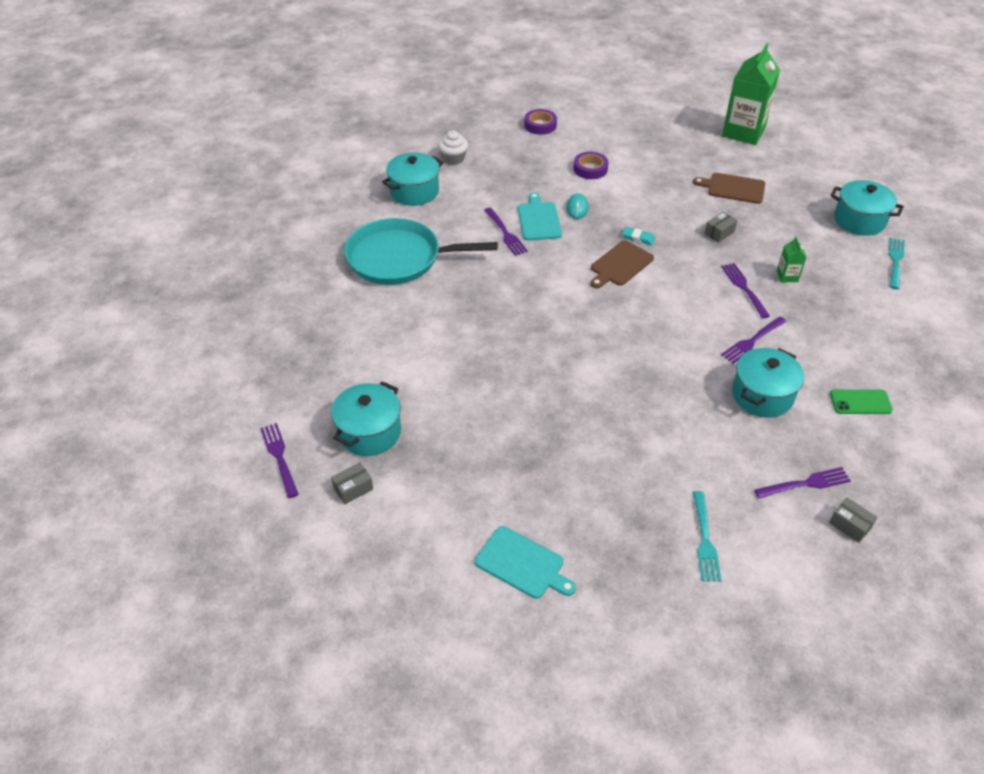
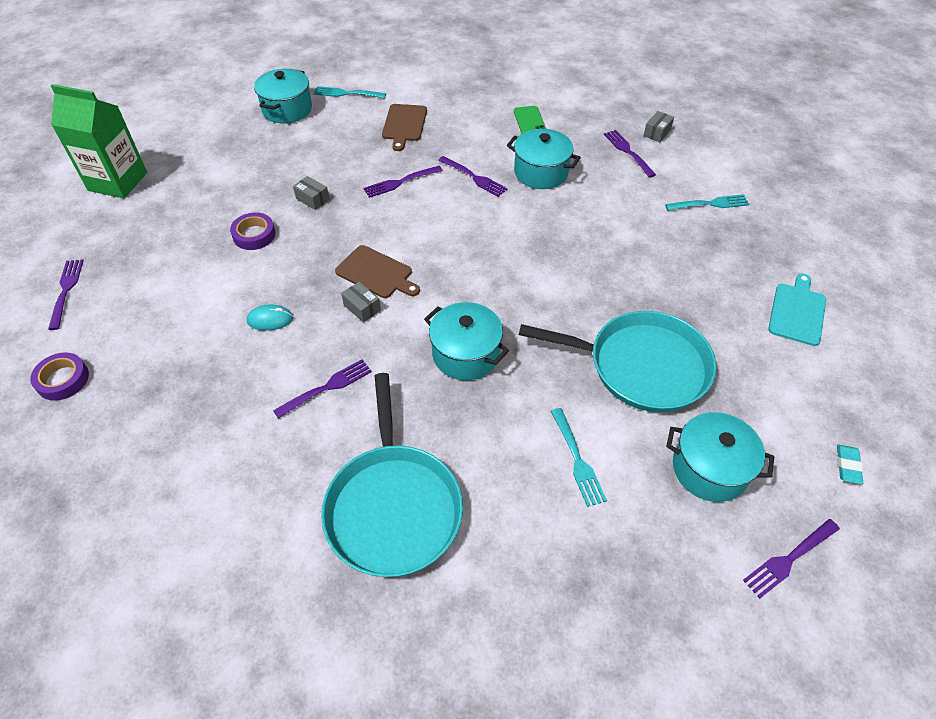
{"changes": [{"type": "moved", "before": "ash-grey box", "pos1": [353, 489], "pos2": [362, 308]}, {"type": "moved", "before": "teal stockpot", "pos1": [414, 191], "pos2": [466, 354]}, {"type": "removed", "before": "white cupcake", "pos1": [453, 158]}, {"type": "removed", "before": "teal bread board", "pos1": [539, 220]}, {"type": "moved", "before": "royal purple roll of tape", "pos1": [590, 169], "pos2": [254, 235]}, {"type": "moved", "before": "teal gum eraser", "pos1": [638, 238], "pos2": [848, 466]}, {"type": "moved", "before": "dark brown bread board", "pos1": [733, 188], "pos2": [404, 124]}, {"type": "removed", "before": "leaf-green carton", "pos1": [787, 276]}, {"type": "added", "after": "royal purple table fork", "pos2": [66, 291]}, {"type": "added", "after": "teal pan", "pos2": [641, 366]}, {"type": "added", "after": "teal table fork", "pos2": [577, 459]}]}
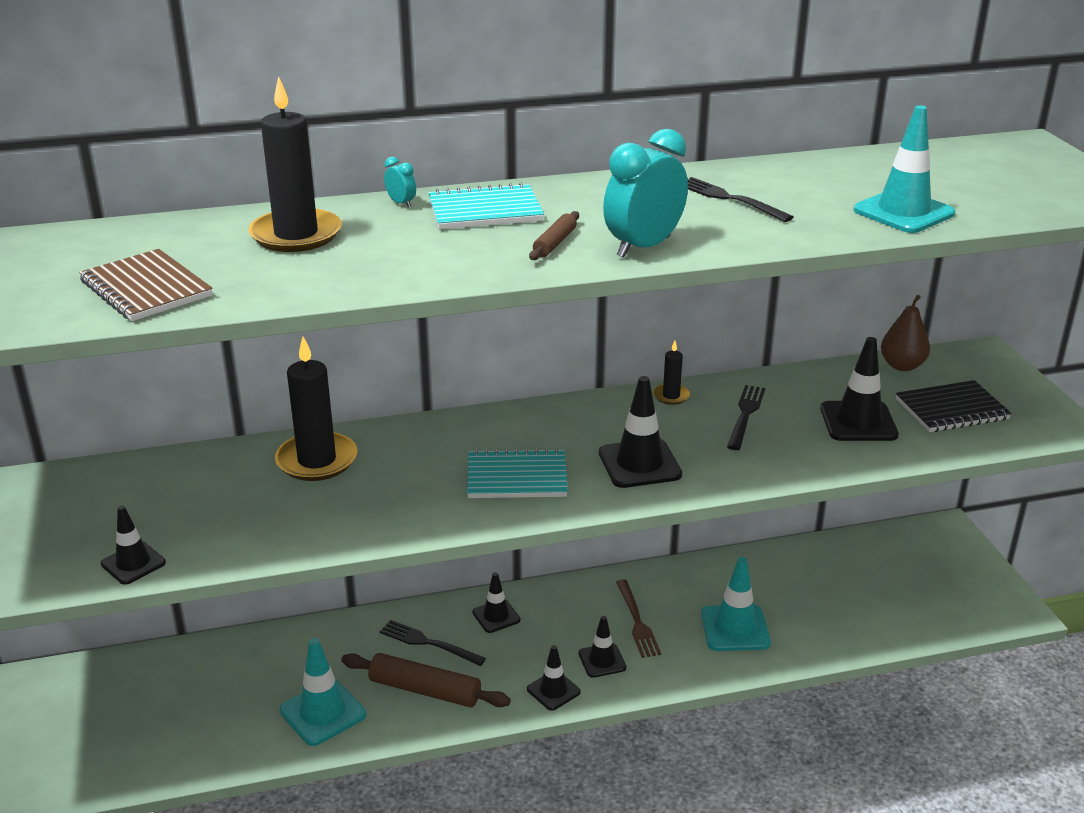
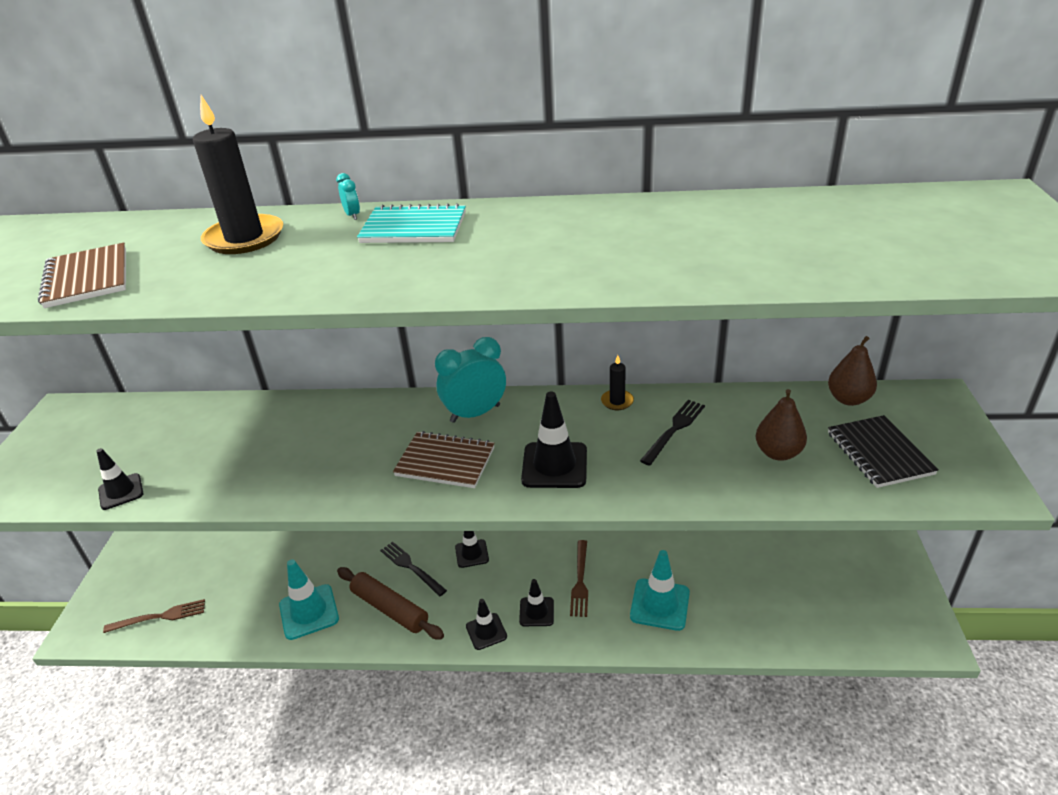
{"changes": [{"type": "removed", "before": "ebony wax candle", "pos1": [317, 460]}, {"type": "recoloured", "before": "teal exercise book", "after": "dark brown exercise book", "pos1": [517, 477], "pos2": [445, 462]}, {"type": "removed", "before": "dark brown pastry roller", "pos1": [555, 243]}, {"type": "moved", "before": "teal clock", "pos1": [643, 247], "pos2": [475, 413]}, {"type": "removed", "before": "ebony table fork", "pos1": [728, 198]}, {"type": "replaced", "before": "ebony road cone", "after": "dark brown toy pear", "pos1": [858, 422], "pos2": [778, 453]}, {"type": "removed", "before": "teal road cone", "pos1": [903, 212]}, {"type": "turned", "before": "ebony exercise book", "pos1": [951, 409], "pos2": [879, 453], "turn": 75}, {"type": "added", "after": "dark brown table fork", "pos2": [160, 616]}]}
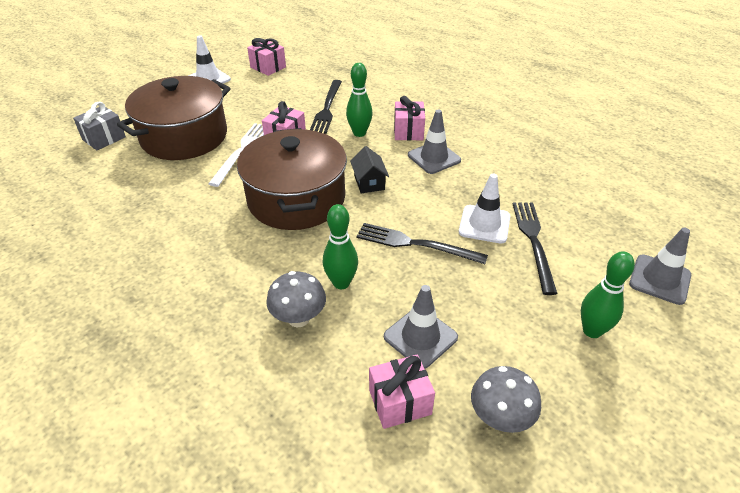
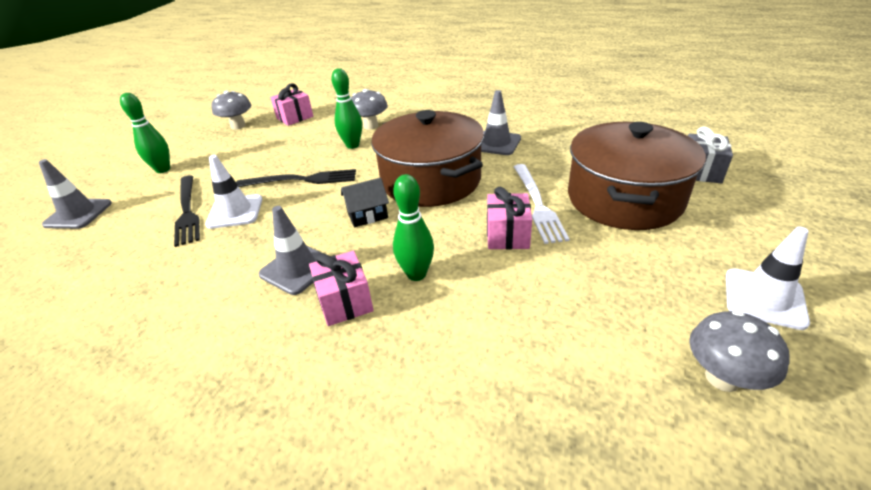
{"changes": [{"type": "replaced", "before": "pink gift", "after": "ash-grey toadstool", "pos1": [268, 67], "pos2": [722, 378]}, {"type": "removed", "before": "ebony table fork", "pos1": [327, 108]}, {"type": "turned", "before": "ebony cottage", "pos1": [369, 182], "pos2": [367, 215], "turn": -75}, {"type": "moved", "before": "ash-grey road cone", "pos1": [420, 337], "pos2": [496, 143]}]}
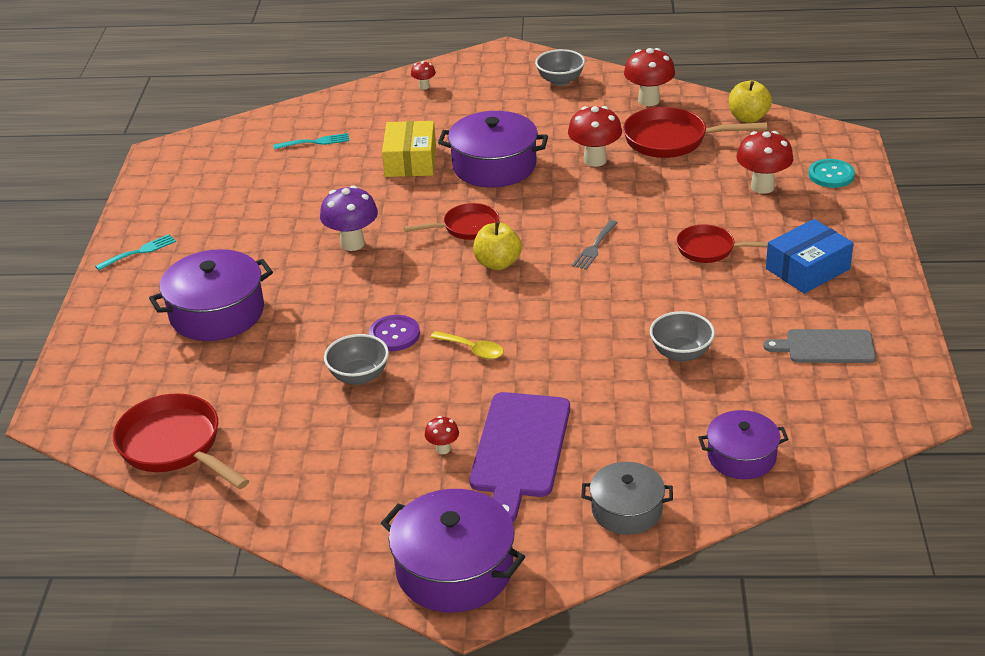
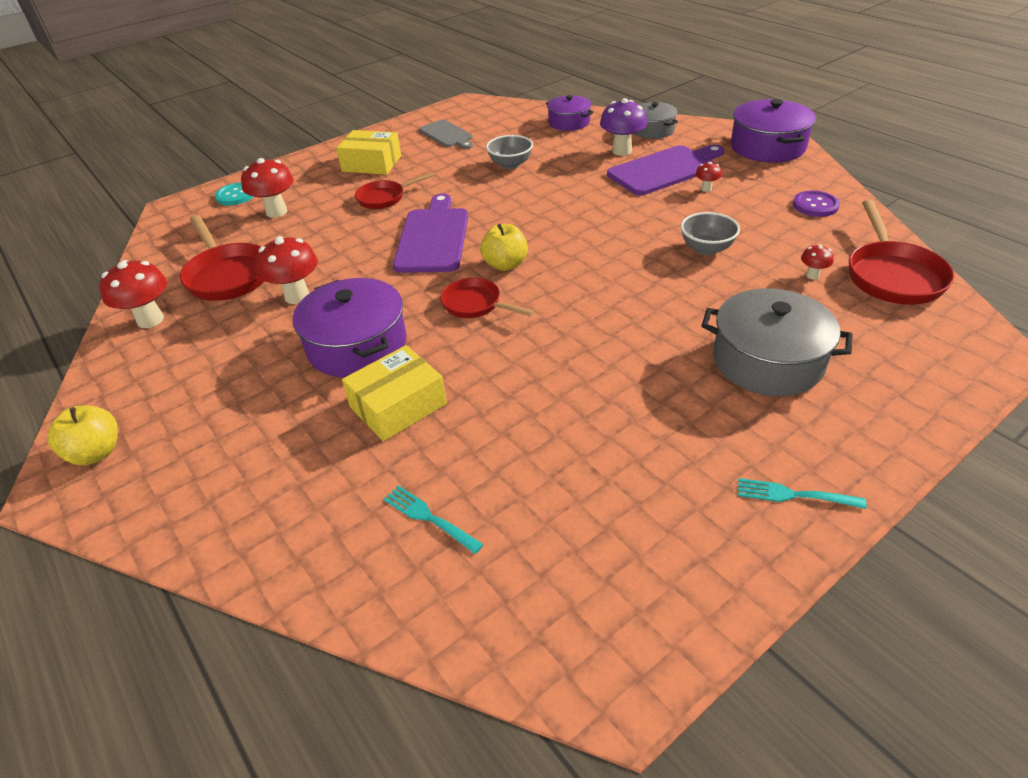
{"changes": [{"type": "recoloured", "before": "royal purple stockpot", "after": "ash-grey stockpot", "pos1": [217, 313], "pos2": [767, 361]}, {"type": "moved", "before": "royal purple toadstool", "pos1": [352, 243], "pos2": [621, 151]}, {"type": "moved", "before": "royal purple sewing button", "pos1": [394, 335], "pos2": [815, 205]}, {"type": "moved", "before": "scarlet toadstool", "pos1": [424, 87], "pos2": [812, 275]}, {"type": "removed", "before": "bright yellow teaspoon", "pos1": [473, 350]}, {"type": "removed", "before": "ash-grey deep dish", "pos1": [560, 80]}, {"type": "replaced", "before": "ash-grey table fork", "after": "royal purple bread board", "pos1": [594, 247], "pos2": [433, 237]}, {"type": "turned", "before": "scarlet pan", "pos1": [710, 249], "pos2": [385, 198], "turn": 90}, {"type": "moved", "before": "bright yellow toy apple", "pos1": [748, 118], "pos2": [96, 453]}, {"type": "recoloured", "before": "royal blue box", "after": "bright yellow box", "pos1": [807, 269], "pos2": [372, 163]}]}
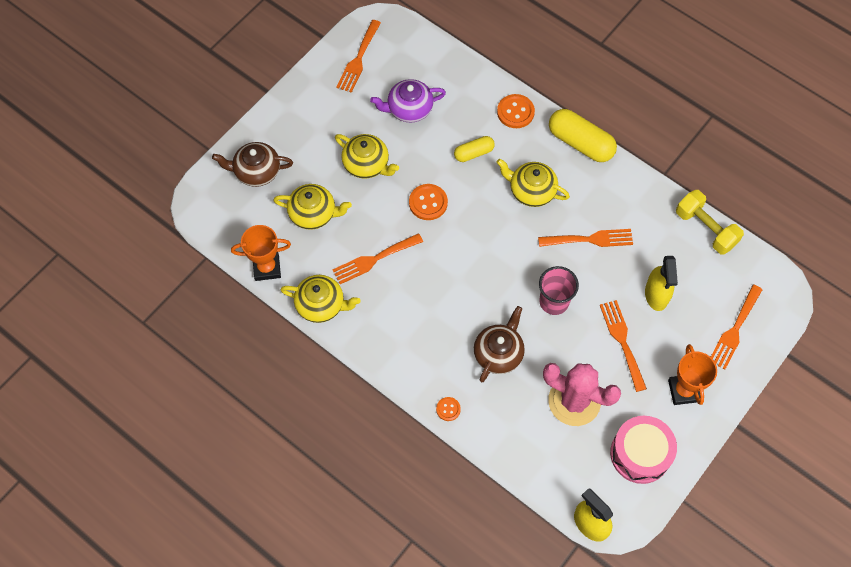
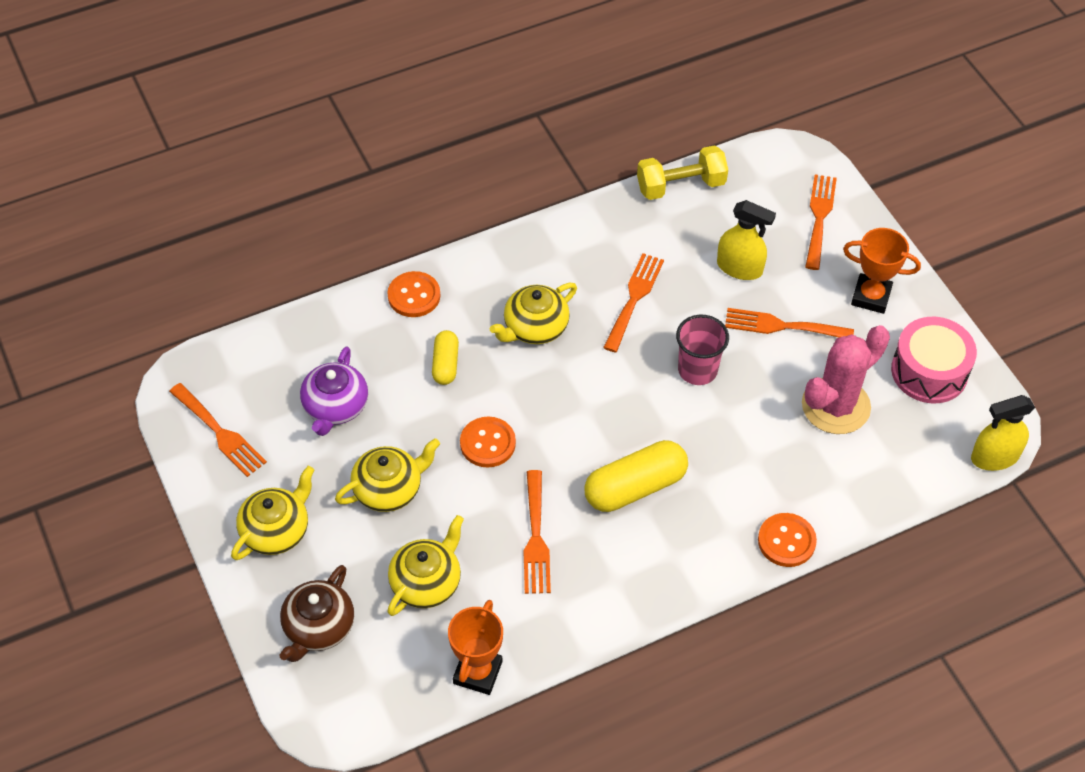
{"changes": [{"type": "moved", "before": "bright yellow china teapot", "pos1": [321, 305], "pos2": [276, 530]}, {"type": "resized", "before": "bright orange sewing button", "pos1": [448, 409], "pos2": [786, 541], "scale": 1.73}, {"type": "removed", "before": "dark brown china teapot", "pos1": [498, 353]}, {"type": "moved", "before": "bright yellow pill shape", "pos1": [580, 143], "pos2": [635, 487]}, {"type": "turned", "before": "bright orange table fork", "pos1": [735, 330], "pos2": [819, 217], "turn": -135}]}
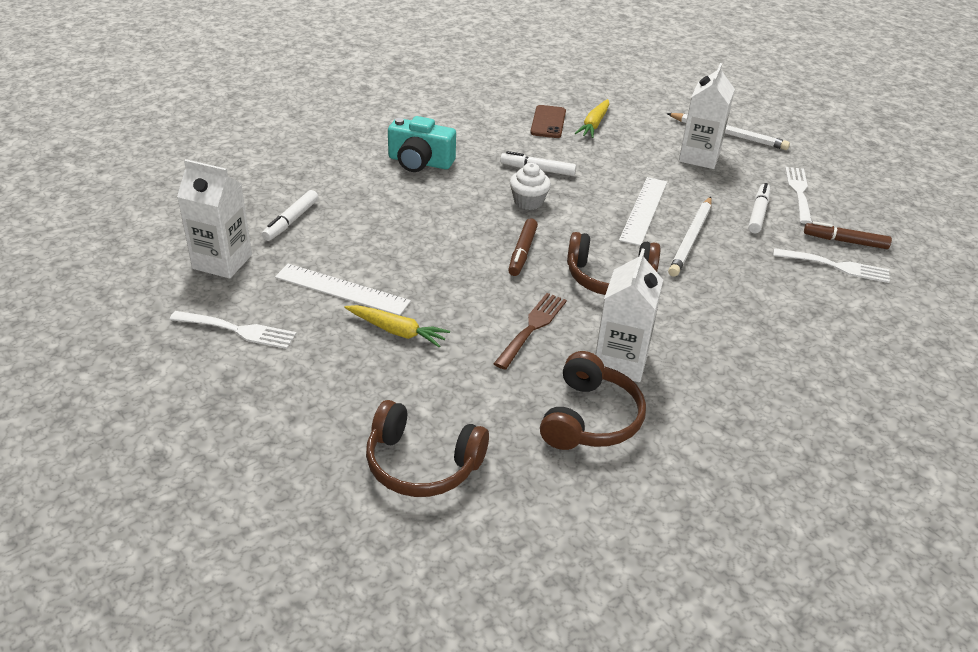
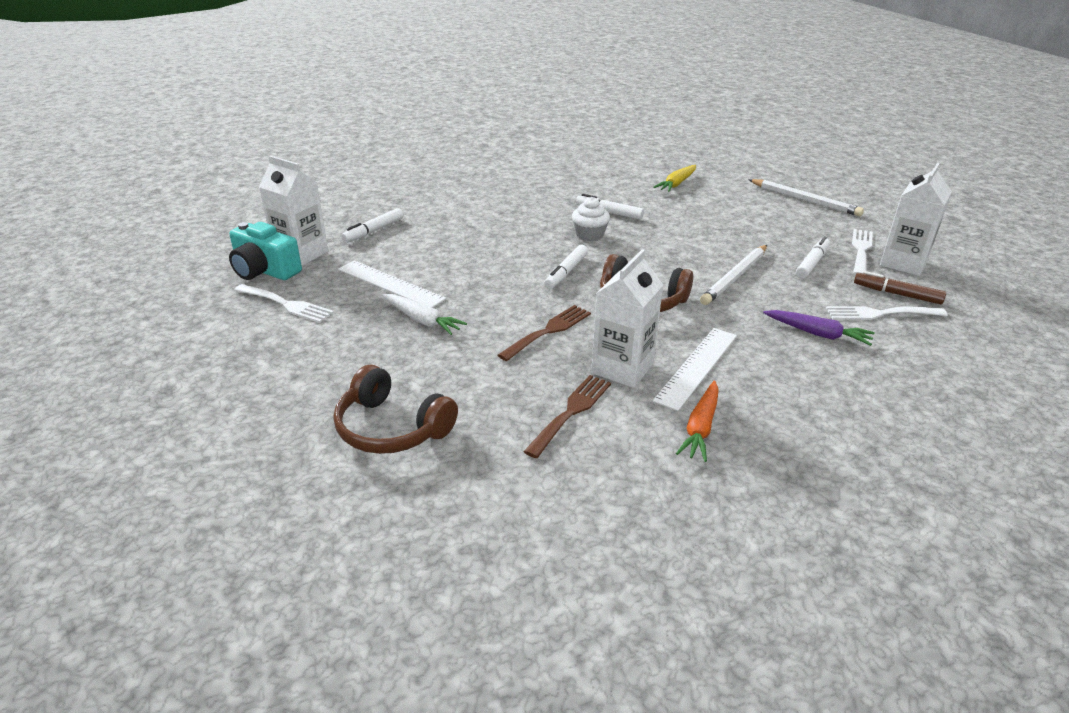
{"changes": [{"type": "recoloured", "before": "bright yellow toy carrot", "after": "white toy carrot", "pos1": [397, 331], "pos2": [422, 320]}, {"type": "moved", "before": "teal camera", "pos1": [420, 162], "pos2": [265, 270]}, {"type": "recoloured", "before": "dark brown marker", "after": "white marker", "pos1": [522, 252], "pos2": [566, 272]}, {"type": "removed", "before": "dark brown phone", "pos1": [548, 122]}, {"type": "replaced", "before": "dark brown headset", "after": "dark brown table fork", "pos1": [590, 418], "pos2": [571, 412]}, {"type": "moved", "before": "white straightedge", "pos1": [643, 210], "pos2": [696, 367]}, {"type": "moved", "before": "white carton", "pos1": [699, 157], "pos2": [903, 263]}, {"type": "turned", "before": "white table fork", "pos1": [836, 266], "pos2": [880, 313], "turn": 150}, {"type": "added", "after": "bright orange toy carrot", "pos2": [700, 427]}, {"type": "added", "after": "royal purple toy carrot", "pos2": [817, 334]}]}
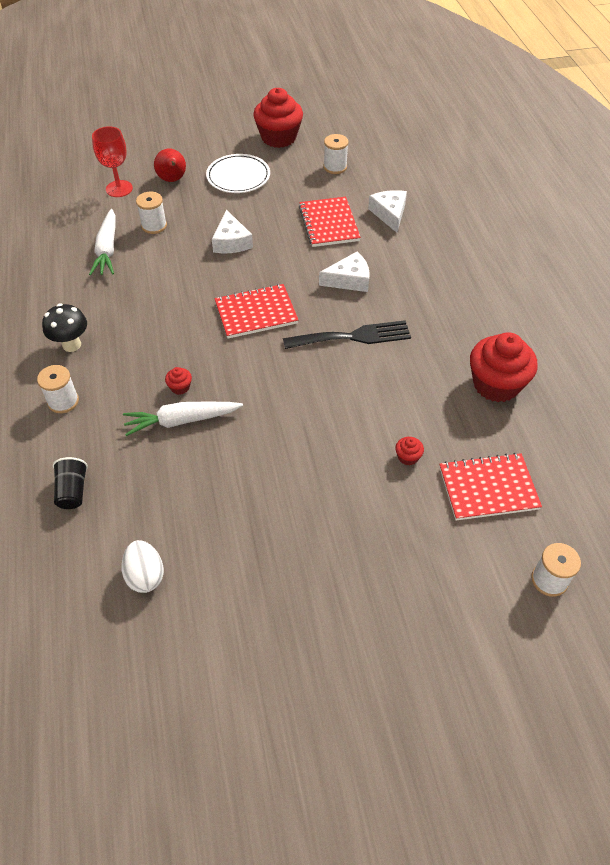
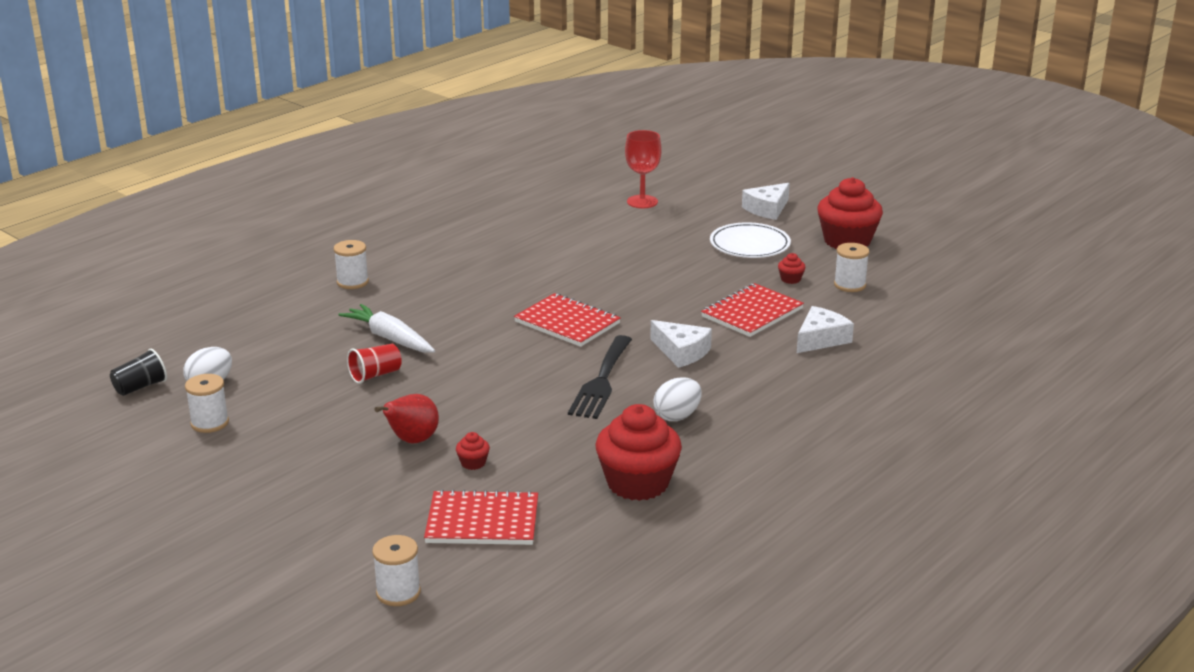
{"changes": [{"type": "removed", "before": "ebony toadstool", "pos1": [71, 345]}, {"type": "moved", "before": "ebony beaker", "pos1": [73, 491], "pos2": [140, 387]}, {"type": "removed", "before": "white toy carrot", "pos1": [107, 249]}, {"type": "moved", "before": "white reel of thread", "pos1": [154, 226], "pos2": [210, 423]}, {"type": "moved", "before": "scarlet toy pear", "pos1": [172, 180], "pos2": [412, 440]}, {"type": "moved", "before": "scarlet cupcake", "pos1": [180, 387], "pos2": [790, 279]}, {"type": "moved", "before": "white piece of cheese", "pos1": [231, 241], "pos2": [767, 209]}, {"type": "turned", "before": "ebony table fork", "pos1": [353, 336], "pos2": [601, 381], "turn": 60}, {"type": "turned", "before": "scarlet exercise book", "pos1": [488, 488], "pos2": [482, 521], "turn": -45}, {"type": "added", "after": "scarlet beaker", "pos2": [375, 375]}, {"type": "added", "after": "white egg", "pos2": [677, 416]}]}
